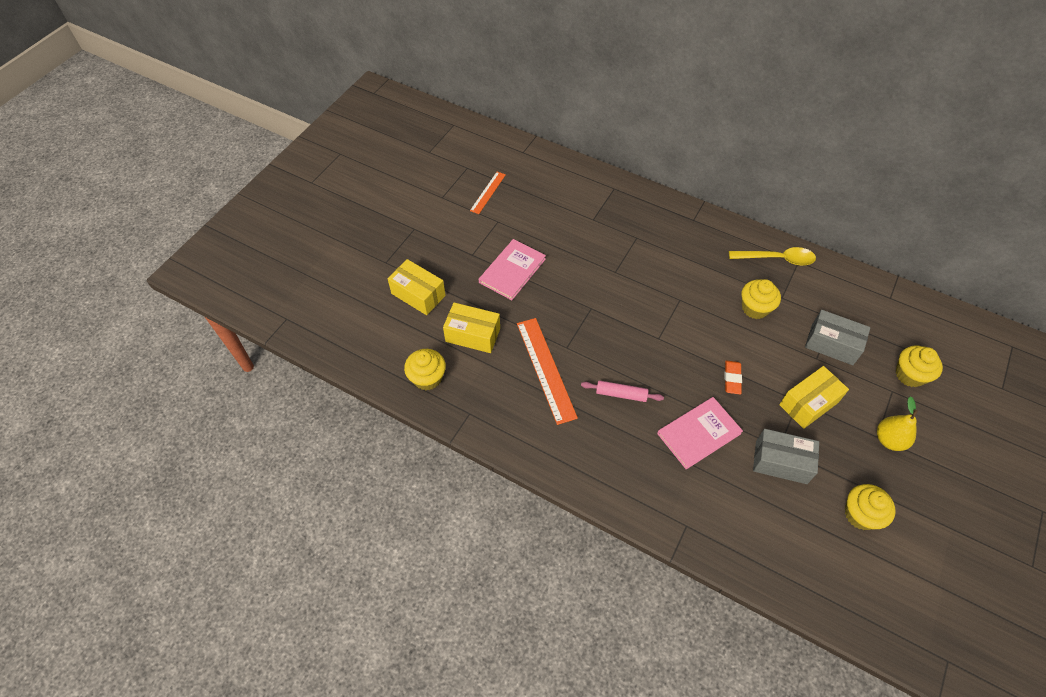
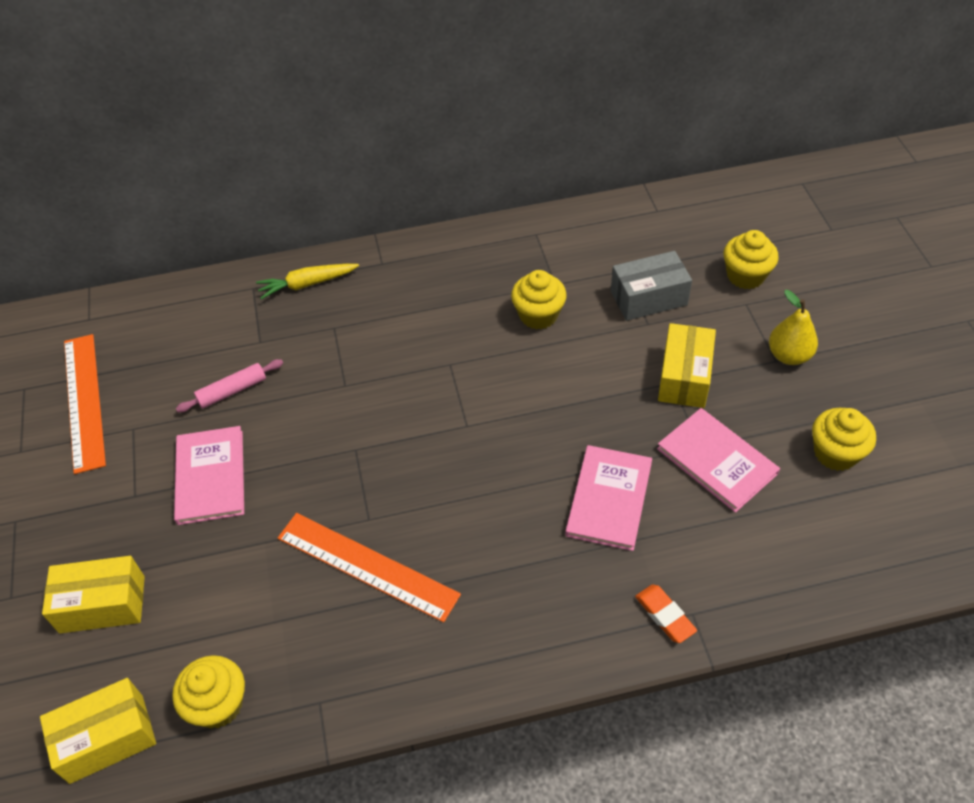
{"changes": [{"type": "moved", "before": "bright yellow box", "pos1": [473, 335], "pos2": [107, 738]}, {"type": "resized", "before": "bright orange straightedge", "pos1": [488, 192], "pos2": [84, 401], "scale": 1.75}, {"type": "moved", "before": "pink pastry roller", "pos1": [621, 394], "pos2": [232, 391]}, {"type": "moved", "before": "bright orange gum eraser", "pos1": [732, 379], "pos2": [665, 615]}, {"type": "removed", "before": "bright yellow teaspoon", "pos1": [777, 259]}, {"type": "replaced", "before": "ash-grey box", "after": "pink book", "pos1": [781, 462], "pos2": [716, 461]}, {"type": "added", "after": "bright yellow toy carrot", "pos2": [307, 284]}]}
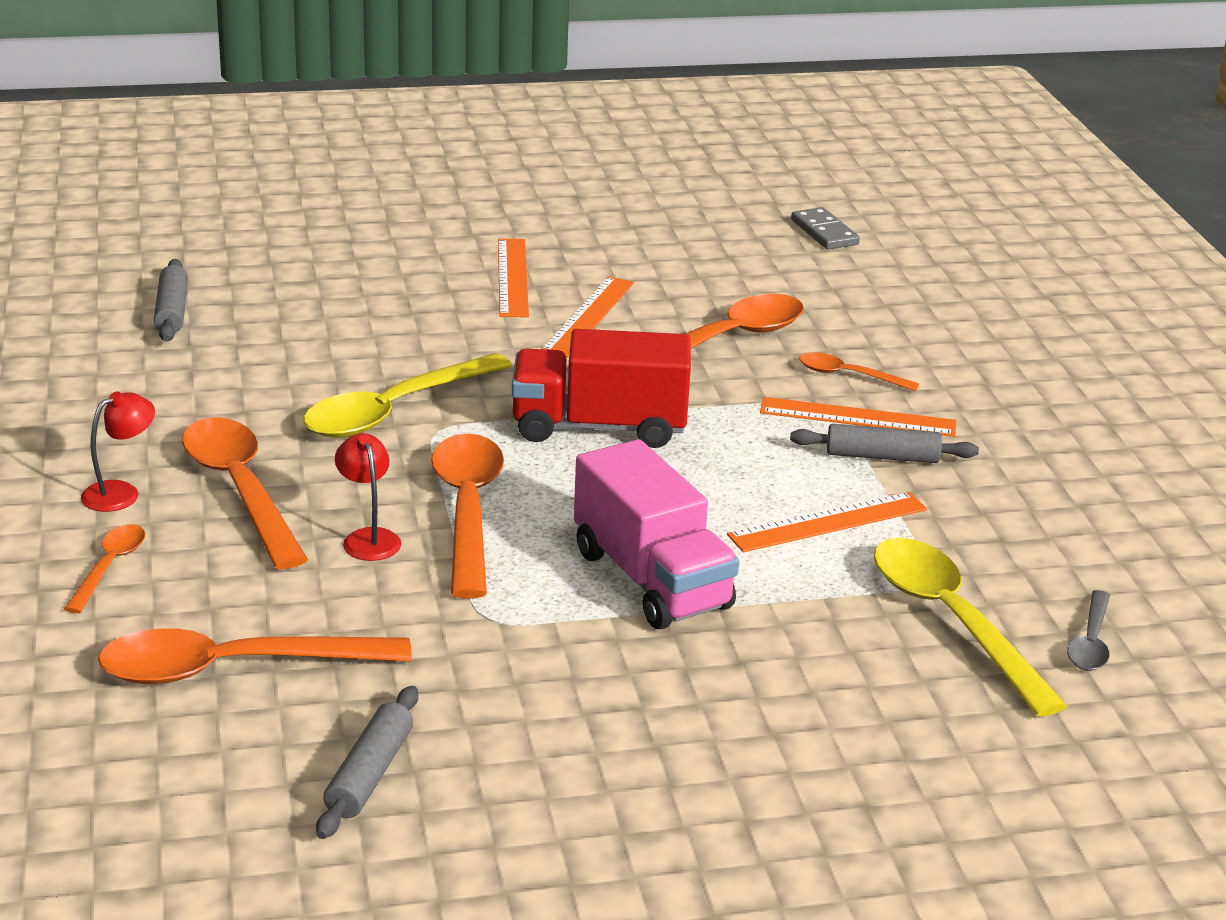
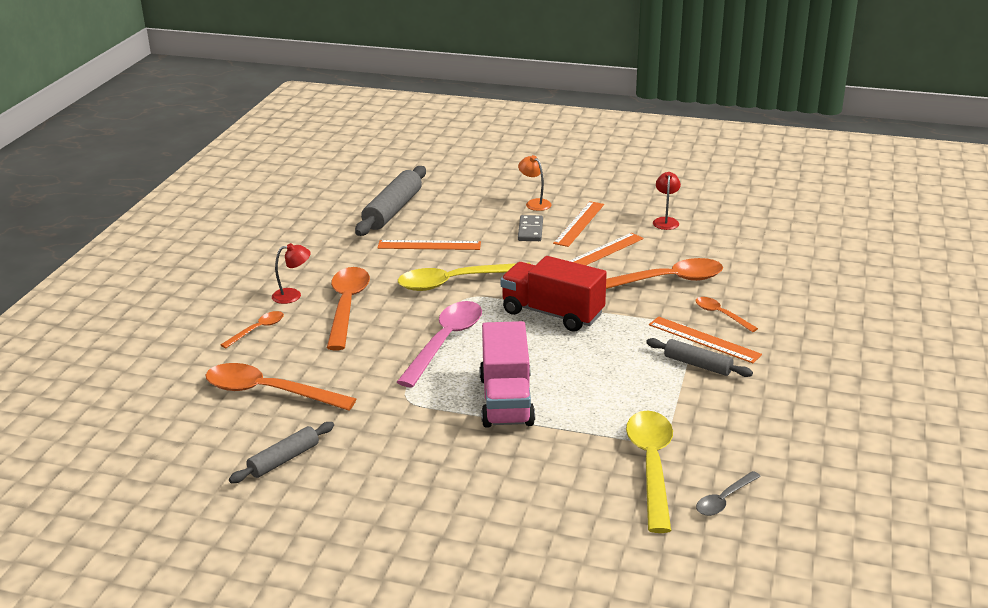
{"changes": [{"type": "resized", "before": "ash-grey pastry roller", "pos1": [172, 311], "pos2": [393, 210], "scale": 1.7}, {"type": "moved", "before": "scarlet reading lamp", "pos1": [368, 538], "pos2": [665, 221]}, {"type": "recoloured", "before": "bright orange teaspoon", "after": "pink teaspoon", "pos1": [467, 510], "pos2": [445, 342]}, {"type": "moved", "before": "bright orange straightedge", "pos1": [828, 522], "pos2": [429, 245]}, {"type": "moved", "before": "ash-grey domino tile", "pos1": [824, 232], "pos2": [530, 230]}, {"type": "added", "after": "bright orange reading lamp", "pos2": [535, 203]}]}
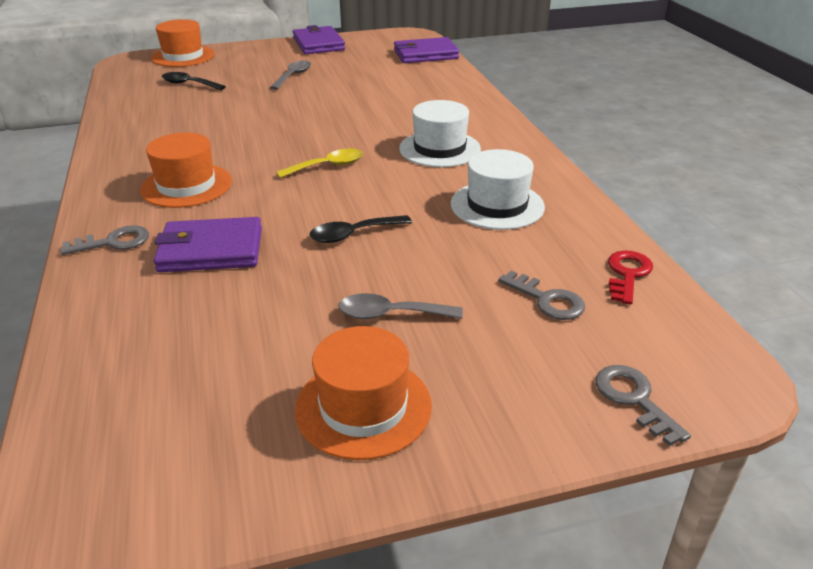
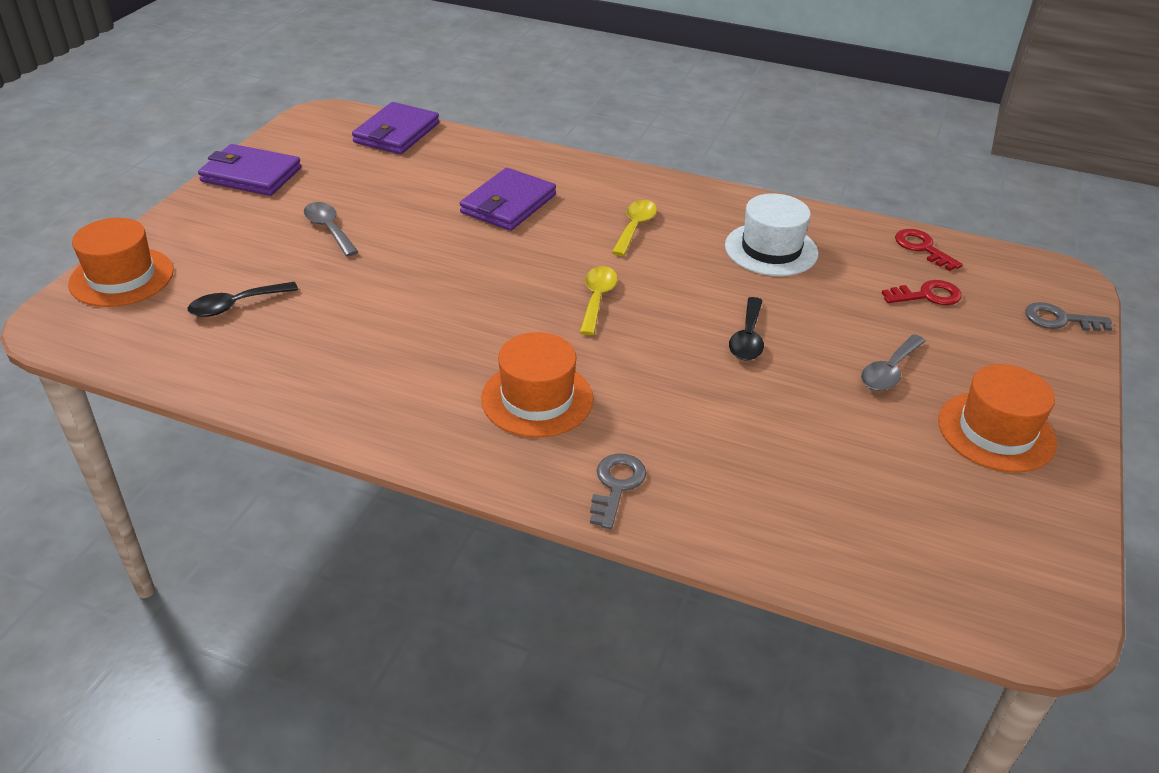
{"changes": [{"type": "moved", "before": "royal purple card wallet", "pos1": [211, 250], "pos2": [508, 204]}, {"type": "replaced", "before": "white tall hat", "after": "bright yellow teaspoon", "pos1": [439, 149], "pos2": [635, 227]}, {"type": "recoloured", "before": "ash-grey latchkey", "after": "scarlet latchkey", "pos1": [547, 300], "pos2": [927, 295]}]}
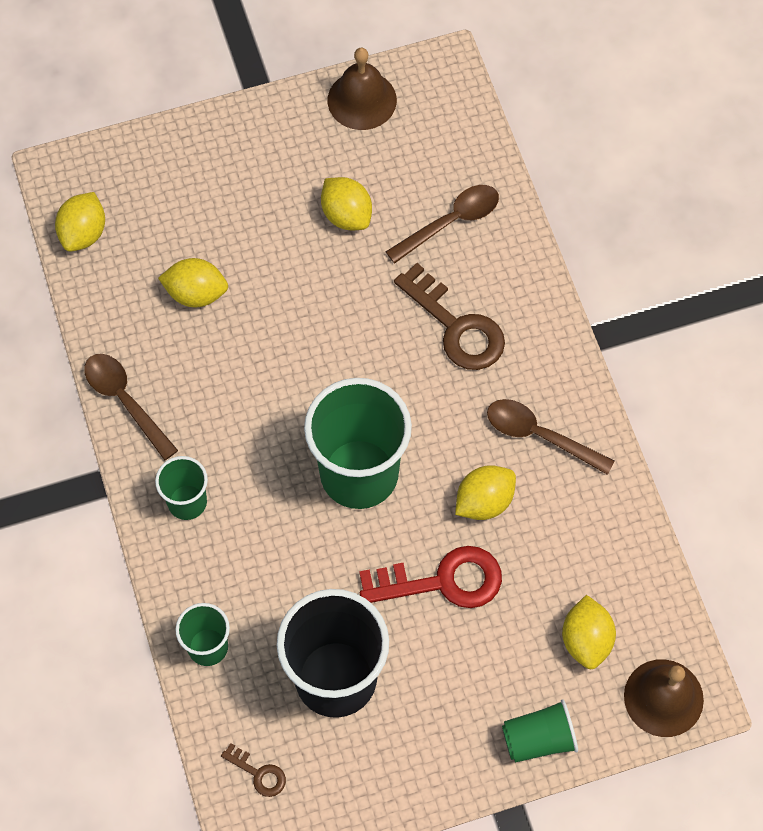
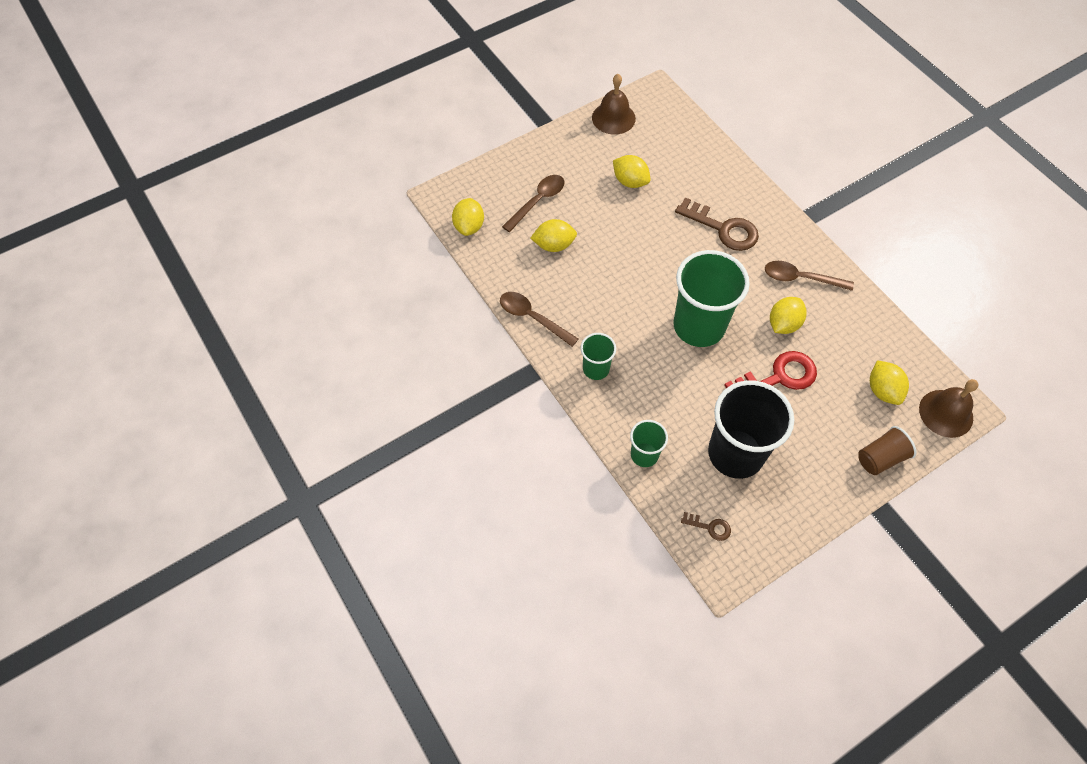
{"changes": [{"type": "moved", "before": "dark brown teaspoon", "pos1": [450, 222], "pos2": [537, 201]}, {"type": "recoloured", "before": "leaf-green beaker", "after": "dark brown beaker", "pos1": [538, 739], "pos2": [880, 458]}]}
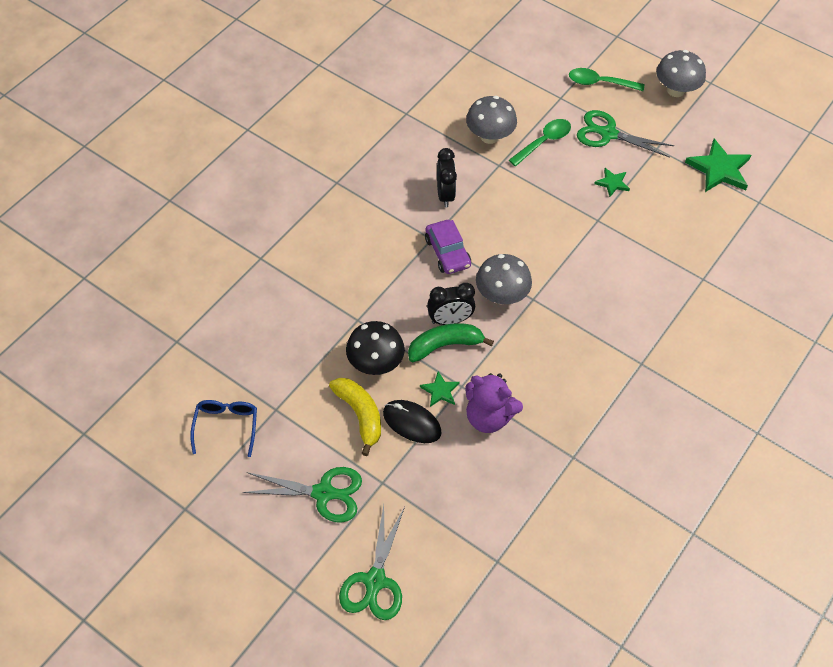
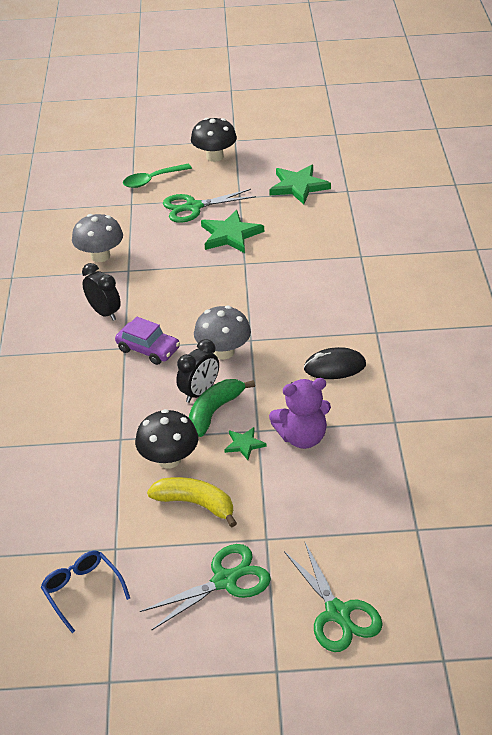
{"changes": [{"type": "moved", "before": "ebony computer mouse", "pos1": [412, 423], "pos2": [335, 367]}, {"type": "removed", "before": "leaf-green teaspoon", "pos1": [544, 142]}, {"type": "resized", "before": "leaf-green star", "pos1": [612, 183], "pos2": [230, 235], "scale": 1.89}, {"type": "recoloured", "before": "ash-grey toadstool", "after": "ebony toadstool", "pos1": [676, 90], "pos2": [215, 156]}]}
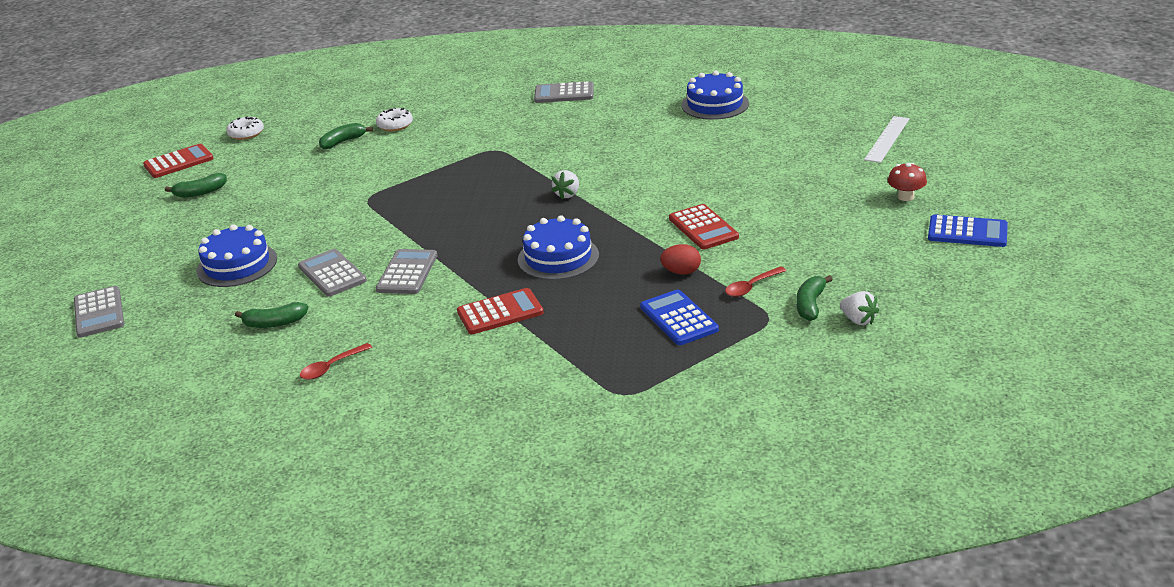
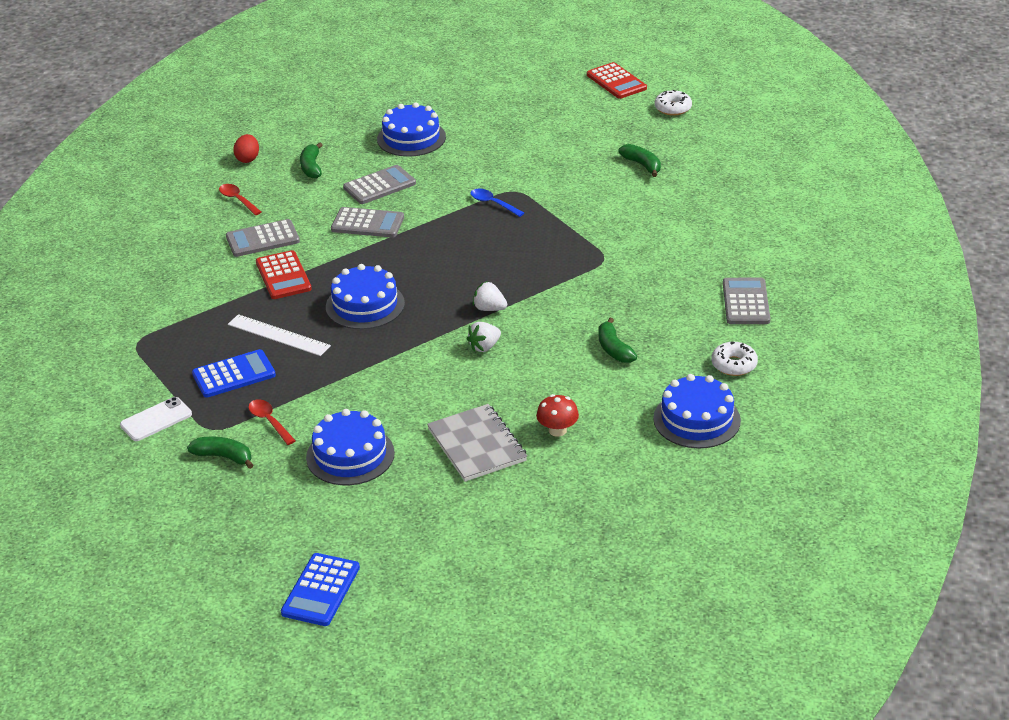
{"changes": [{"type": "moved", "before": "ash-grey pocket calculator", "pos1": [99, 313], "pos2": [262, 239]}, {"type": "moved", "before": "leaf-green toy banana", "pos1": [200, 192], "pos2": [614, 349]}, {"type": "moved", "before": "white glazed donut", "pos1": [395, 125], "pos2": [734, 365]}, {"type": "moved", "before": "scarlet egg", "pos1": [681, 272], "pos2": [248, 159]}, {"type": "removed", "before": "scarlet pocket calculator", "pos1": [703, 228]}, {"type": "moved", "before": "white berry", "pos1": [858, 320], "pos2": [484, 347]}, {"type": "moved", "before": "white straightedge", "pos1": [887, 139], "pos2": [278, 335]}, {"type": "moved", "before": "scarlet toadstool", "pos1": [906, 197], "pos2": [557, 430]}, {"type": "added", "after": "white phone", "pos2": [156, 419]}, {"type": "added", "after": "royal blue cake", "pos2": [350, 455]}, {"type": "added", "after": "ash-grey exercise book", "pos2": [477, 445]}, {"type": "added", "after": "royal blue teaspoon", "pos2": [493, 203]}]}
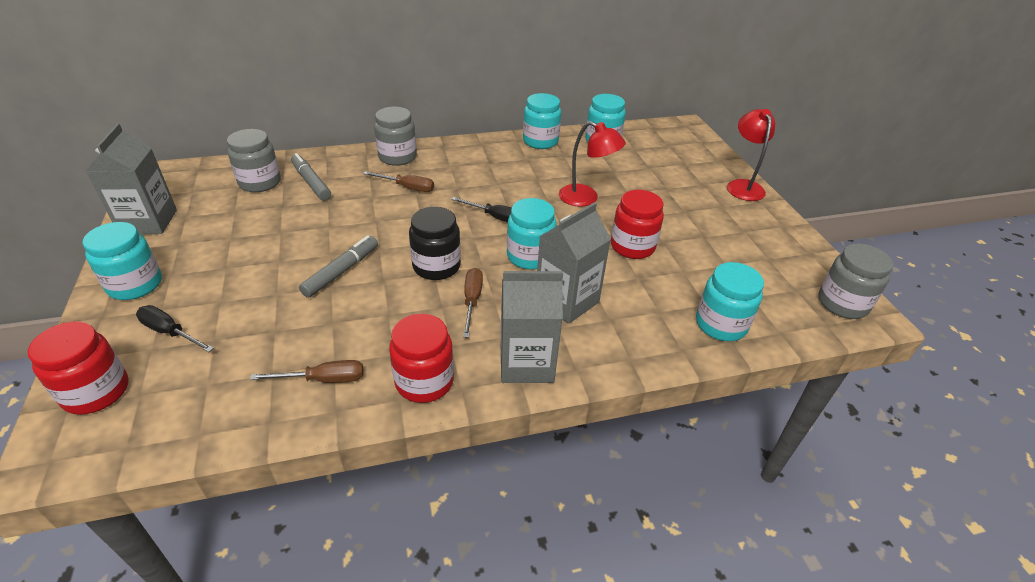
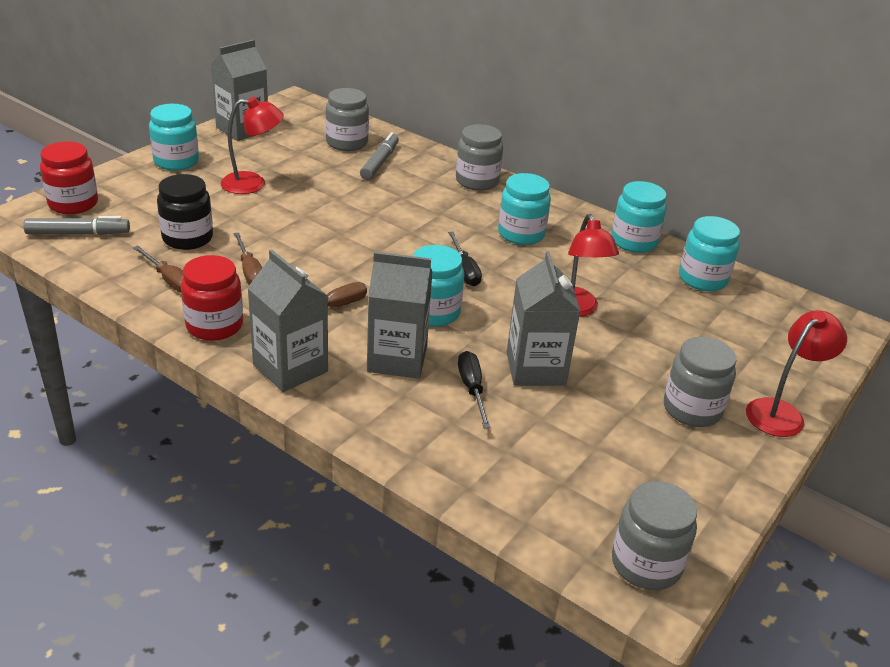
{"changes": [{"type": "moved", "before": "ebony flat screwdriver", "pos1": [170, 332], "pos2": [472, 389]}, {"type": "moved", "before": "ash-grey marker", "pos1": [341, 271], "pos2": [78, 233]}, {"type": "moved", "before": "dark brown flat screwdriver", "pos1": [407, 187], "pos2": [250, 271]}, {"type": "moved", "before": "ebony jar", "pos1": [436, 266], "pos2": [187, 238]}, {"type": "replaced", "before": "scarlet jar", "after": "ash-grey carton", "pos1": [632, 246], "pos2": [535, 369]}, {"type": "moved", "before": "teal jar", "pos1": [721, 324], "pos2": [521, 234]}, {"type": "added", "after": "scarlet reading lamp", "pos2": [253, 184]}, {"type": "added", "after": "ash-grey jar", "pos2": [692, 409]}]}
